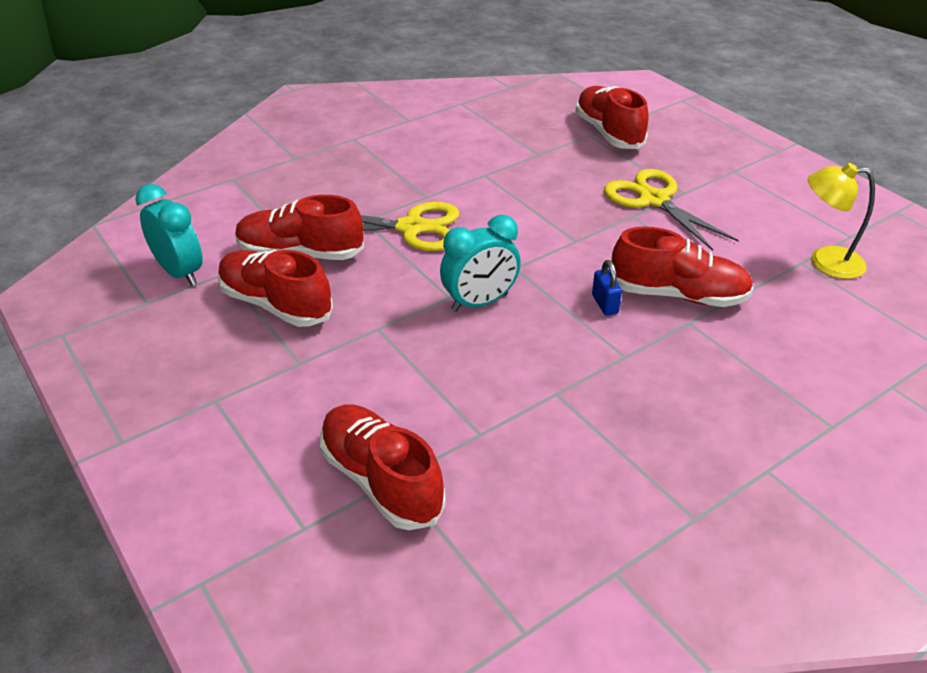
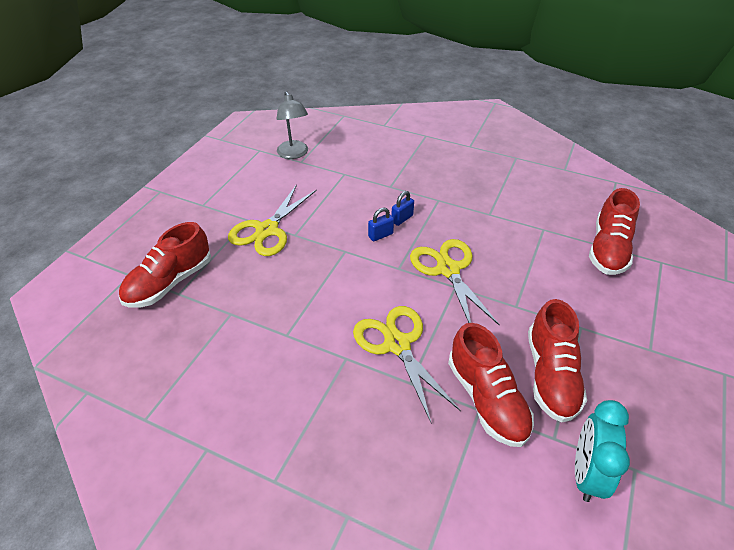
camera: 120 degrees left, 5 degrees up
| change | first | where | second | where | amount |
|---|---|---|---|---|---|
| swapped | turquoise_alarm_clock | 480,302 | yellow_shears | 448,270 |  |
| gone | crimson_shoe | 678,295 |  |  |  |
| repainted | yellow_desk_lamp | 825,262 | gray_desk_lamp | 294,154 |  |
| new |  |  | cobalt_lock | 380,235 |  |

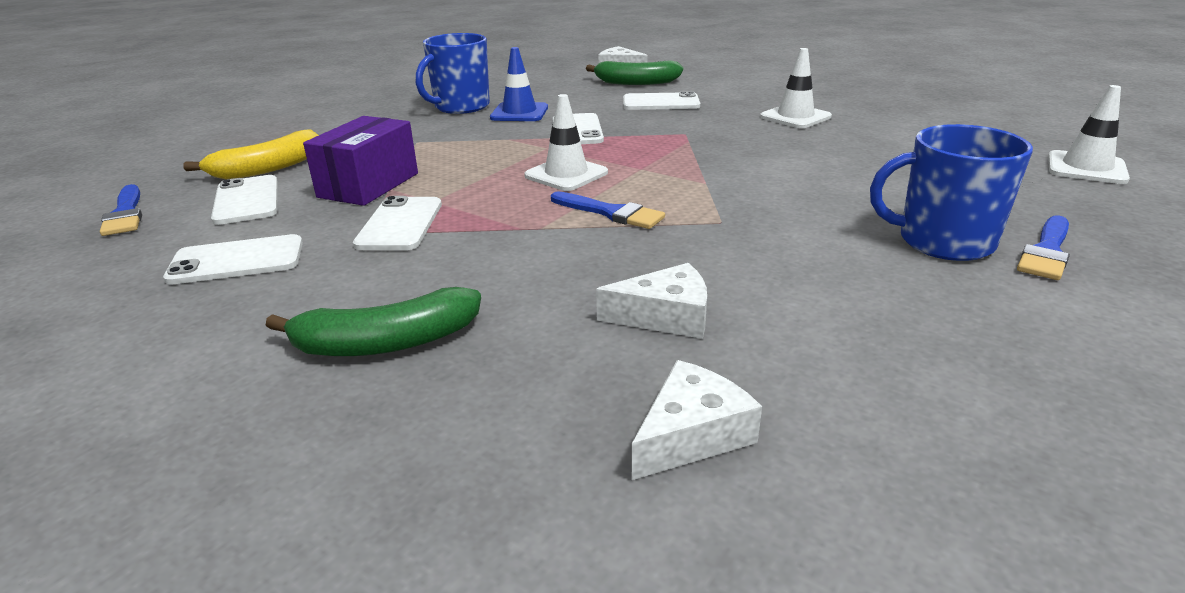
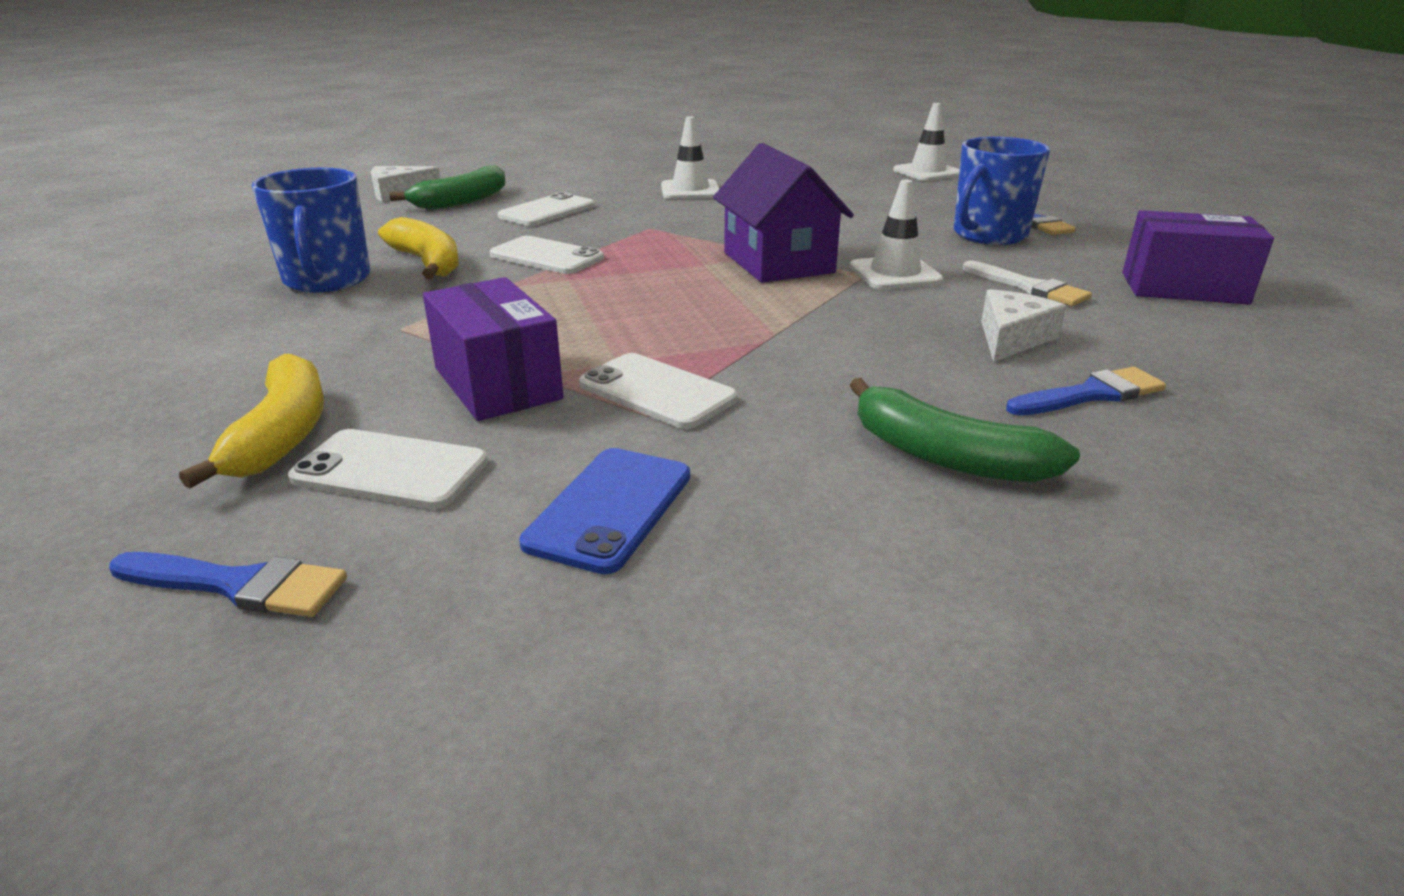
camera: 55 degrees left, 0 degrees up
| change | first | where | second | where | amount |
|---|---|---|---|---|---|
| repainted | snow-white_smartphone | 237,261 | cobalt_smartphone | 610,509 |  |
| rotated | leaf-green_toy_banana | 386,343 |  | 946,457 | 105 degrees clockwise |
| swapped | cobalt_road_cone | 519,113 | yellow_toy_banana | 427,262 |  |
| shifted | snow-white_road_cone | 566,174 |  | 895,274 |  |
| shifted | cobalt_paint_brush | 611,213 |  | 1091,394 |  |
| gone | snow-white_cheese_wedge | 691,434 |  |  |  |
| new |  |  | purple_house | 778,262 |  |
| new |  |  | snow-white_paint_brush | 1029,287 |  |
| new |  |  | purple_parcel | 1183,288 |  |

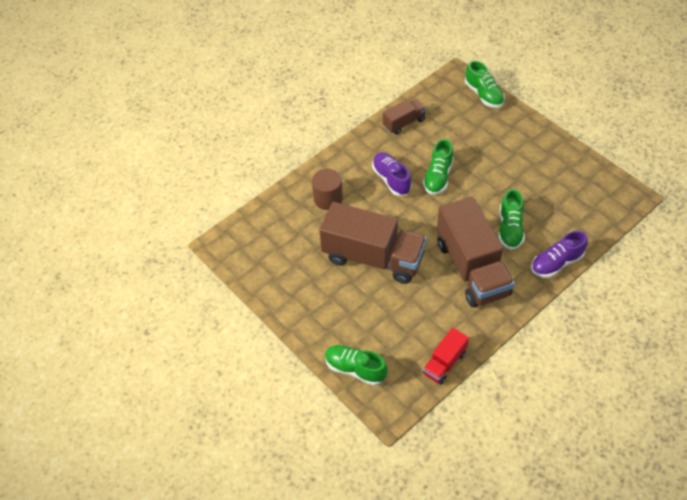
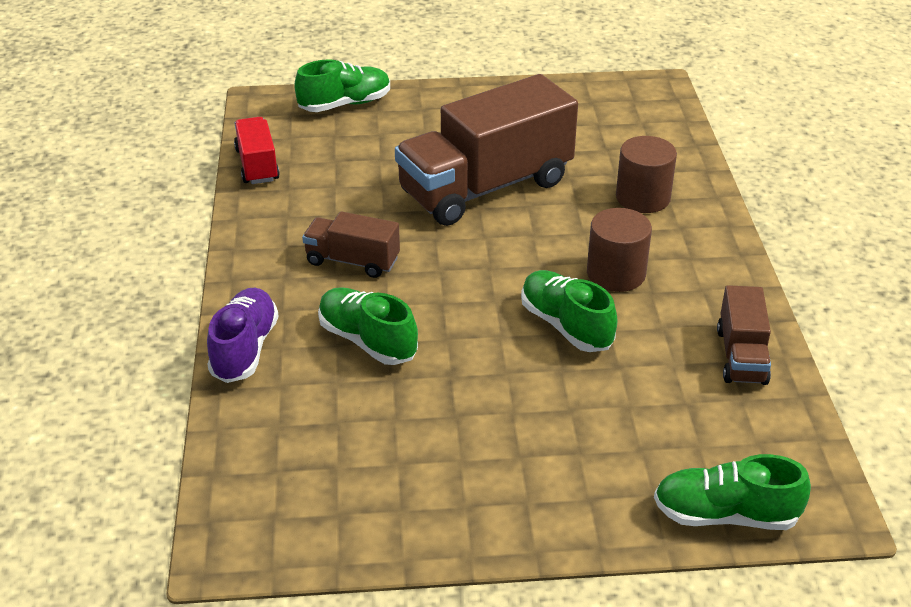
camera: 125 degrees right, 15 degrees down
| change | first | where | second | where | amount |
|---|---|---|---|---|---|
| swapped | purple_shoe | 391,179 | russet_cylinder | 616,274 |  |
| scaled | russet_toy_truck | 472,268 |  | 352,261 | x0.49 |

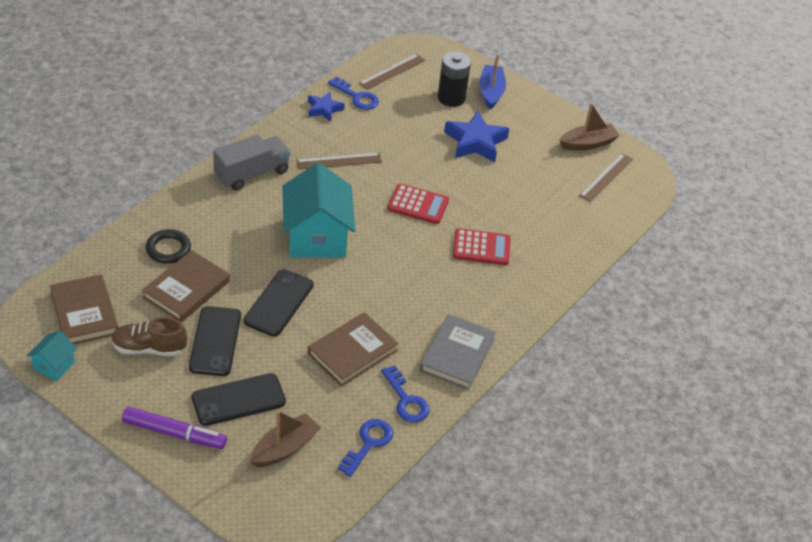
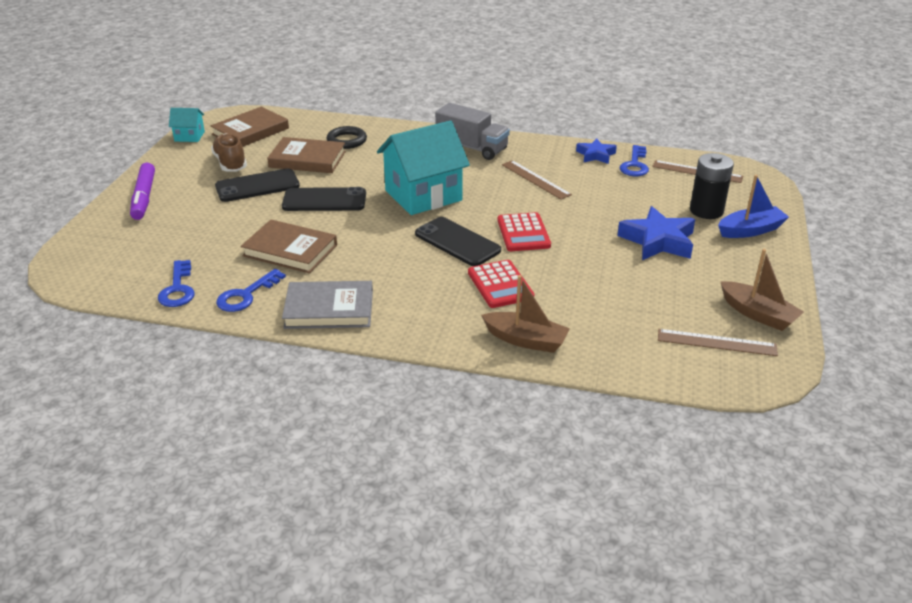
camera: 70 degrees right, 10 degrees down
| change | first | where | second | where | amount |
|---|---|---|---|---|---|
| shifted | black_smartphone | 238,400 |  | 457,242 |  |
| shifted | russet_toy_boat | 284,448 |  | 526,340 |  |
| rotated | cobalt_latchkey | 368,443 |  | 177,289 | 75 degrees clockwise |

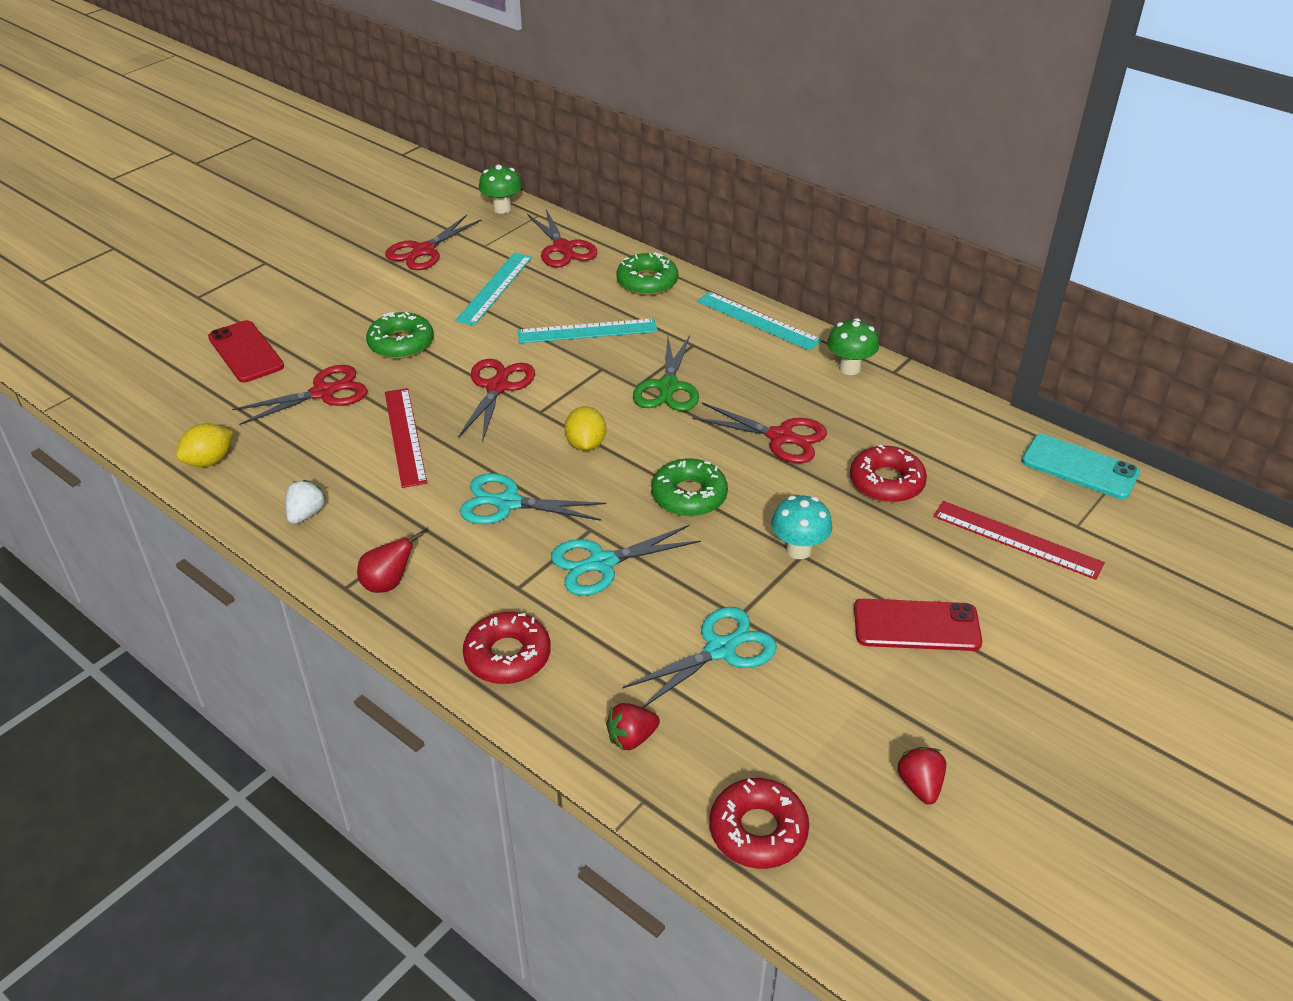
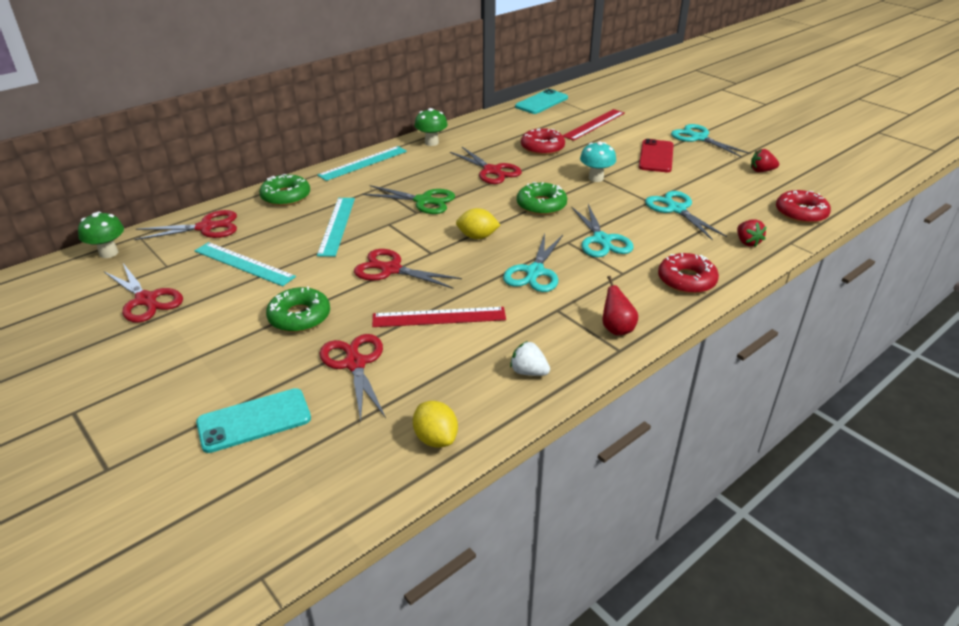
camera: 80 degrees left, 5 degrees down
| change | first | where | second | where | amount |
|---|---|---|---|---|---|
| repainted | crimson_smartphone | 246,352 | turquoise_smartphone | 254,420 |  |
| rotated | crimson_shears | 780,437 |  | 492,171 | 105 degrees clockwise |
| new |  |  | turquoise_shears | 698,138 |  |

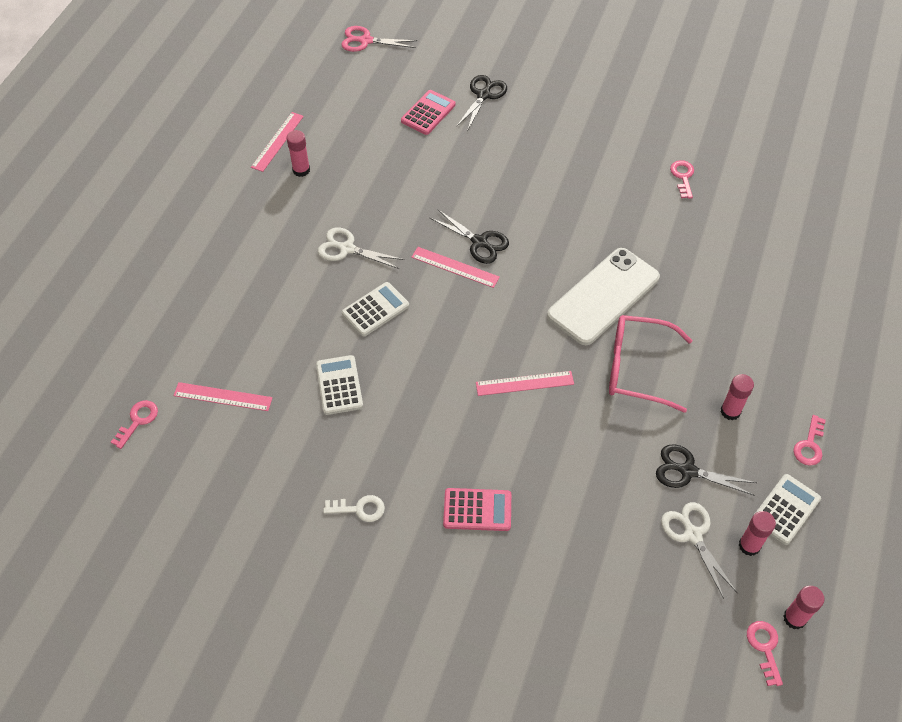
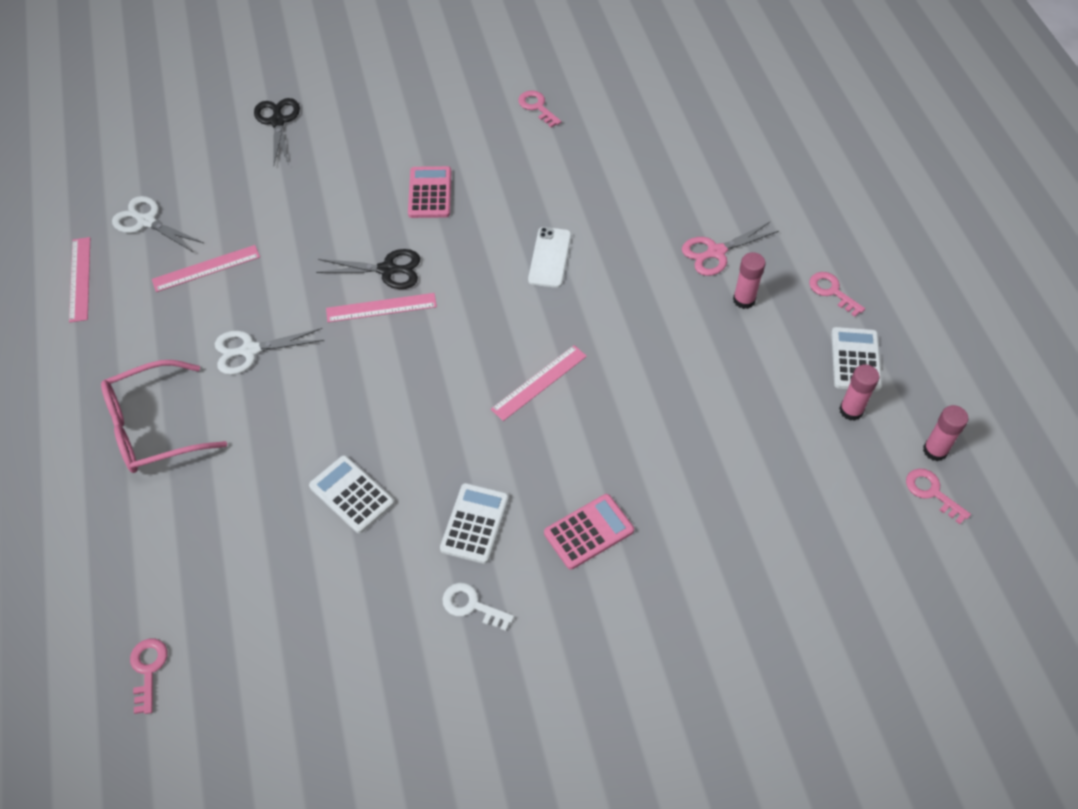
camera: 35 degrees left, 0 degrees up
| change | first | where | second | where | amount |
|---|---|---|---|---|---|
| shifted | rose-pink_measuring_stick | 223,397 |  | 206,268 |  |
| gone | rose-pink_glue_stick | 301,170 |  |  |  |
| rotated | snow-white_latchkey | 359,509 |  | 471,605 | 120 degrees counterclockwise |
| shifted | rose-pink_shears | 366,41 |  | 716,252 |  |
| shifted | snow-white_adding_machine | 375,309 |  | 474,523 |  |
| shifted | rose-pink_adding_machine | 428,113 |  | 430,193 |  |
| scaled | snow-white_smartphone | 603,296 |  | 550,257 | x0.53 |
| shifted | rose-pink_spectacles | 637,368 |  | 153,428 |  |
| gone | black_shears | 688,471 |  |  |  |
| shifted | snow-white_shears | 693,535 |  | 147,222 |  |
| rotated | rose-pink_latchkey | 809,445 |  | 831,291 | 150 degrees clockwise |

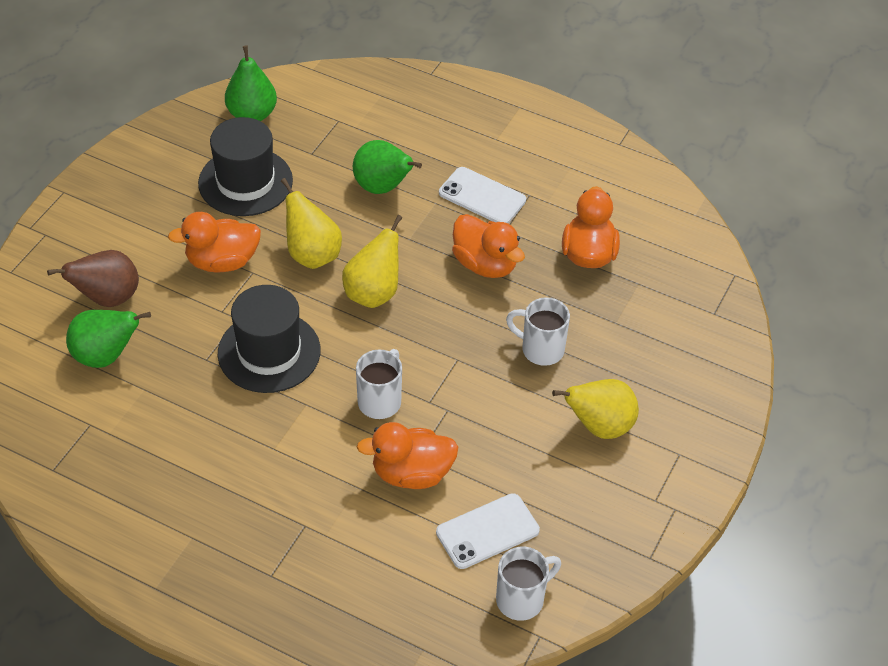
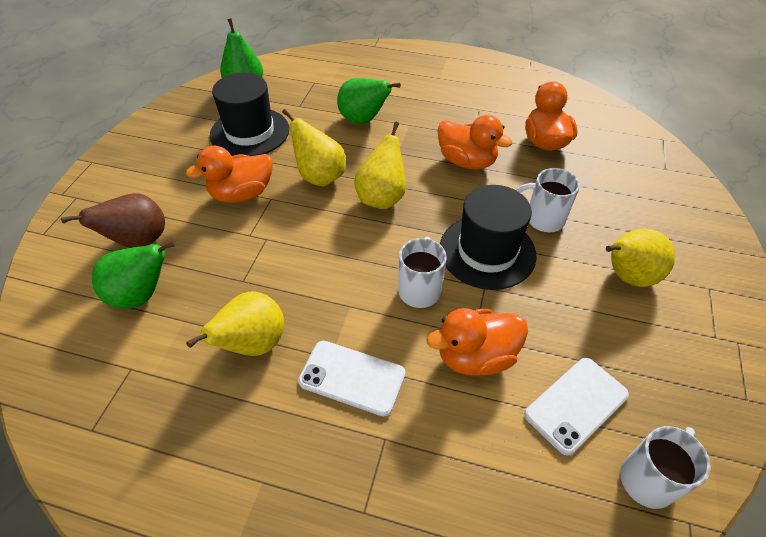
camera: 10 degrees left, 0 degrees up
| change | first | where | second | where | amount |
|---|---|---|---|---|---|
| shifted | black_top_hat | 269,352 |  | 487,251 |  |
| shifted | snow-white_smartphone | 482,196 |  | 352,377 |  |
| new |  |  | yellow_pear | 253,344 |  |

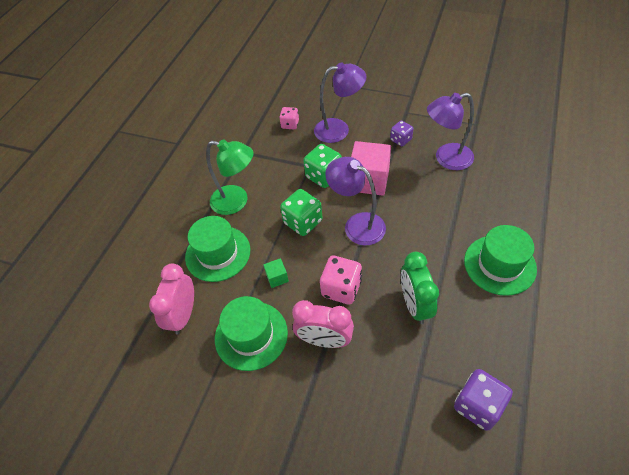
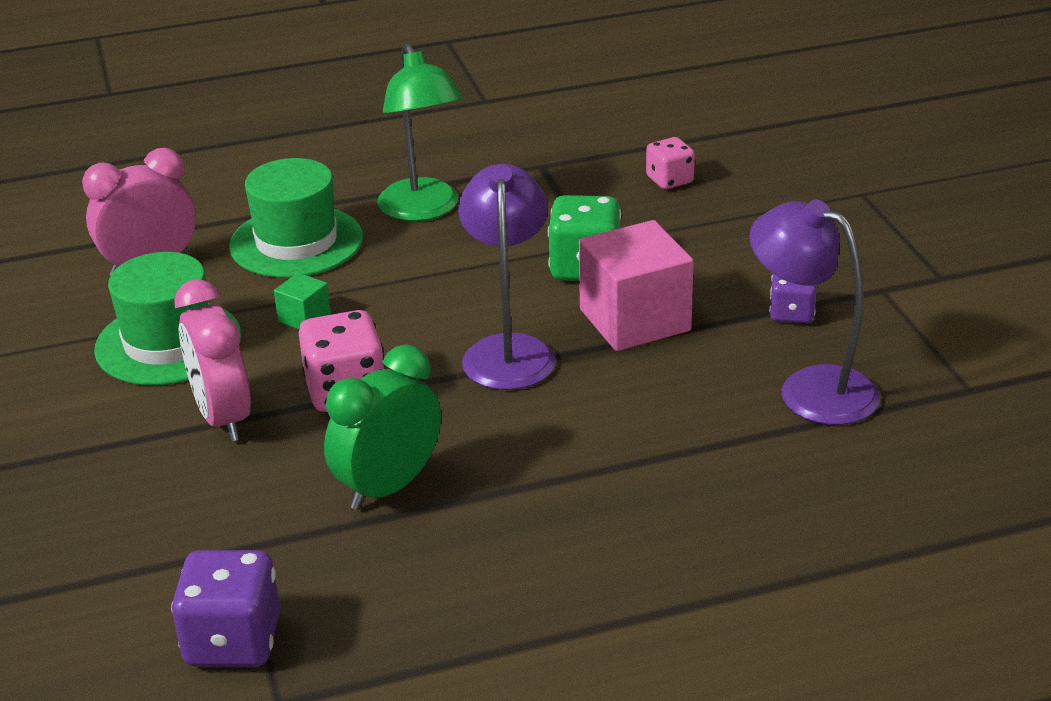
camera: 50 degrees right, 20 degrees down
| change | first | where | second | where | amount |
|---|---|---|---|---|---|
| gone | leaf-green_game_die | 303,222 |  |  |  |
| gone | purple_desk_lamp | 339,129 |  |  |  |
| gone | leaf-green_top_hat | 499,265 |  |  |  |

